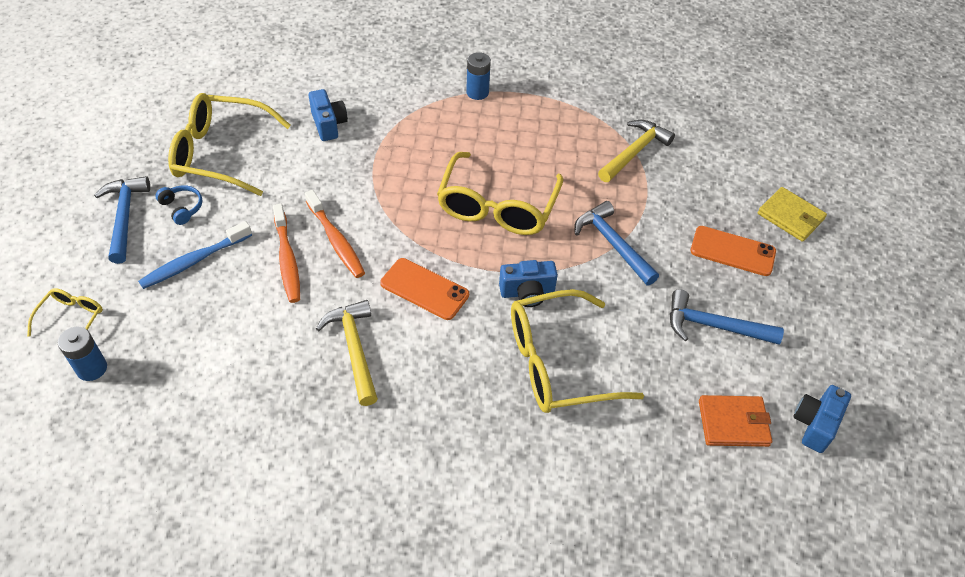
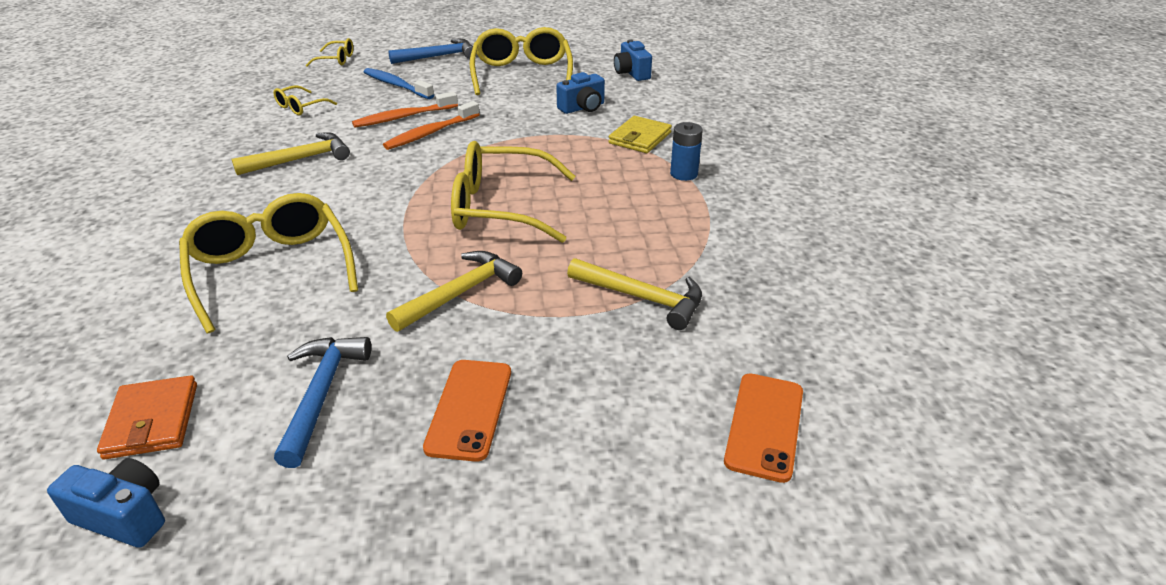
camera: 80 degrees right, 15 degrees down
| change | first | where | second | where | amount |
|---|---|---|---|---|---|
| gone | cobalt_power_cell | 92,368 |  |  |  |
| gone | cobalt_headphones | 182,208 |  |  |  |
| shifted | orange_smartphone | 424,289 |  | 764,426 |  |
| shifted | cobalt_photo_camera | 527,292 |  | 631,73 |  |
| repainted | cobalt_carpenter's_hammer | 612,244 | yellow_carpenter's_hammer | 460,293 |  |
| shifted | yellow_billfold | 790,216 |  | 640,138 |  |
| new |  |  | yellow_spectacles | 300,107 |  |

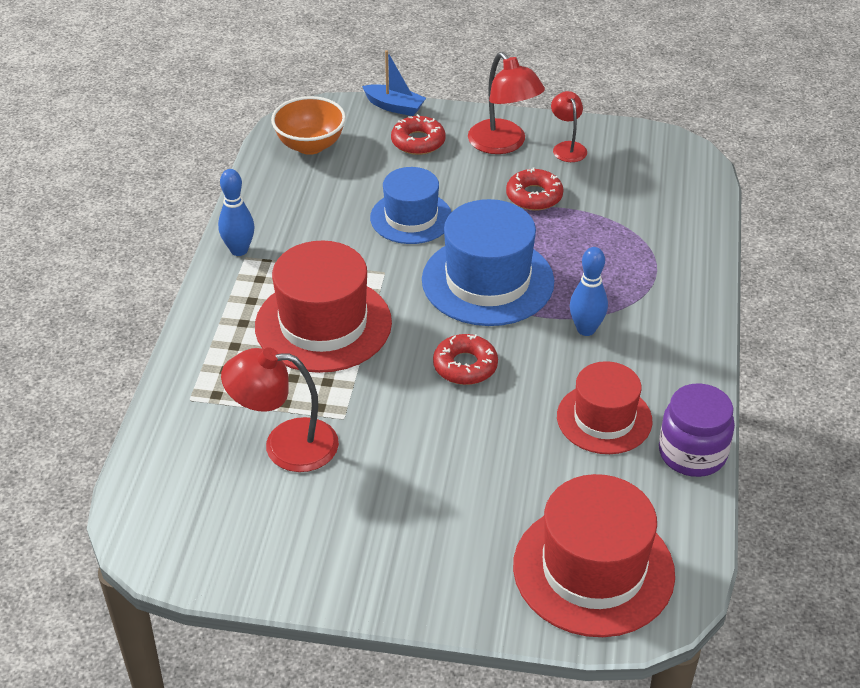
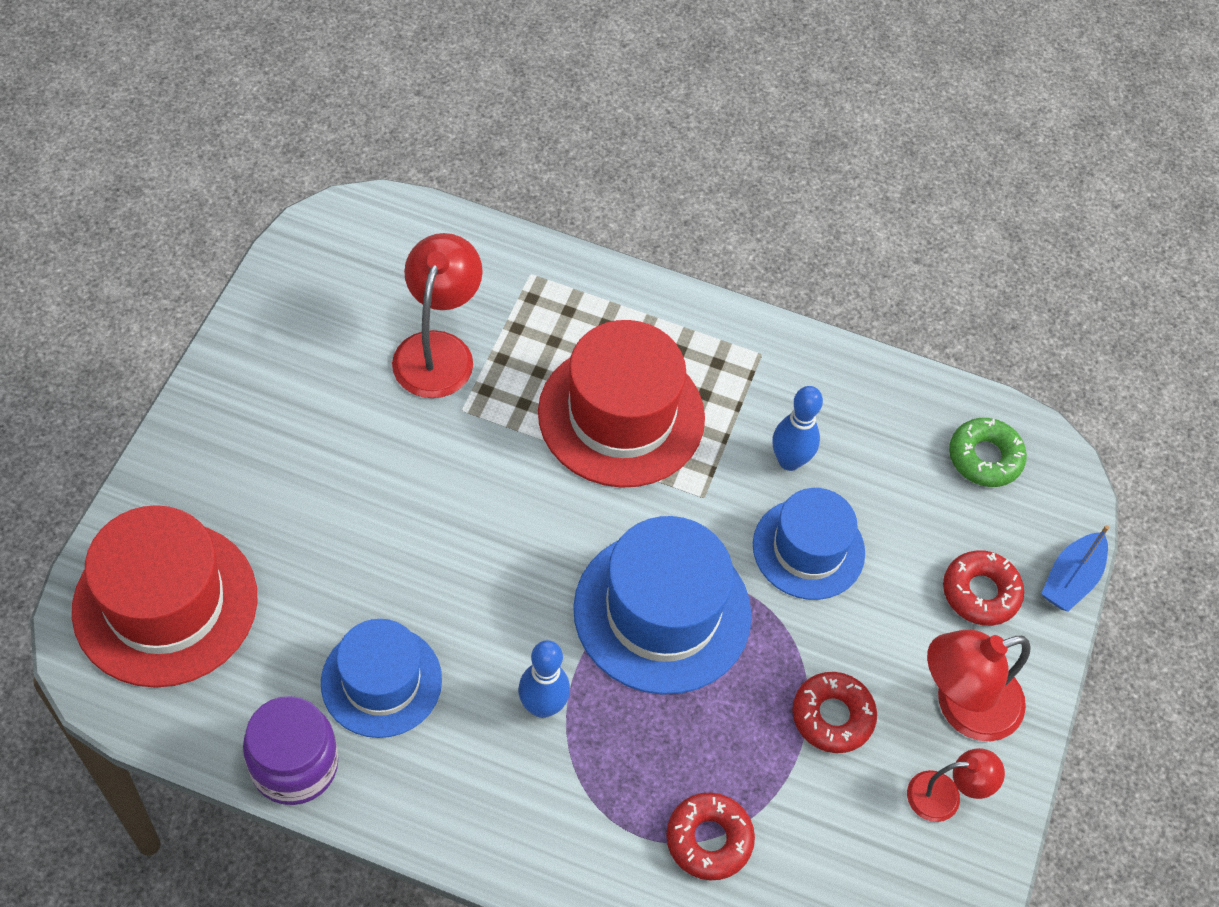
camera: 95 degrees right, 15 degrees up
| change | first | where | second | where | amount |
|---|---|---|---|---|---|
| shifted | cobalt_skittle | 239,250 |  | 789,461 |  |
| swapped | orange_serving_bowl | 310,145 | leaf-green_glazed_donut | 985,458 |  |
| shifted | crimson_glazed_donut | 465,366 |  | 709,839 |  |
| repainted | crimson_top_hat | 604,418 | cobalt_top_hat | 381,681 |  |

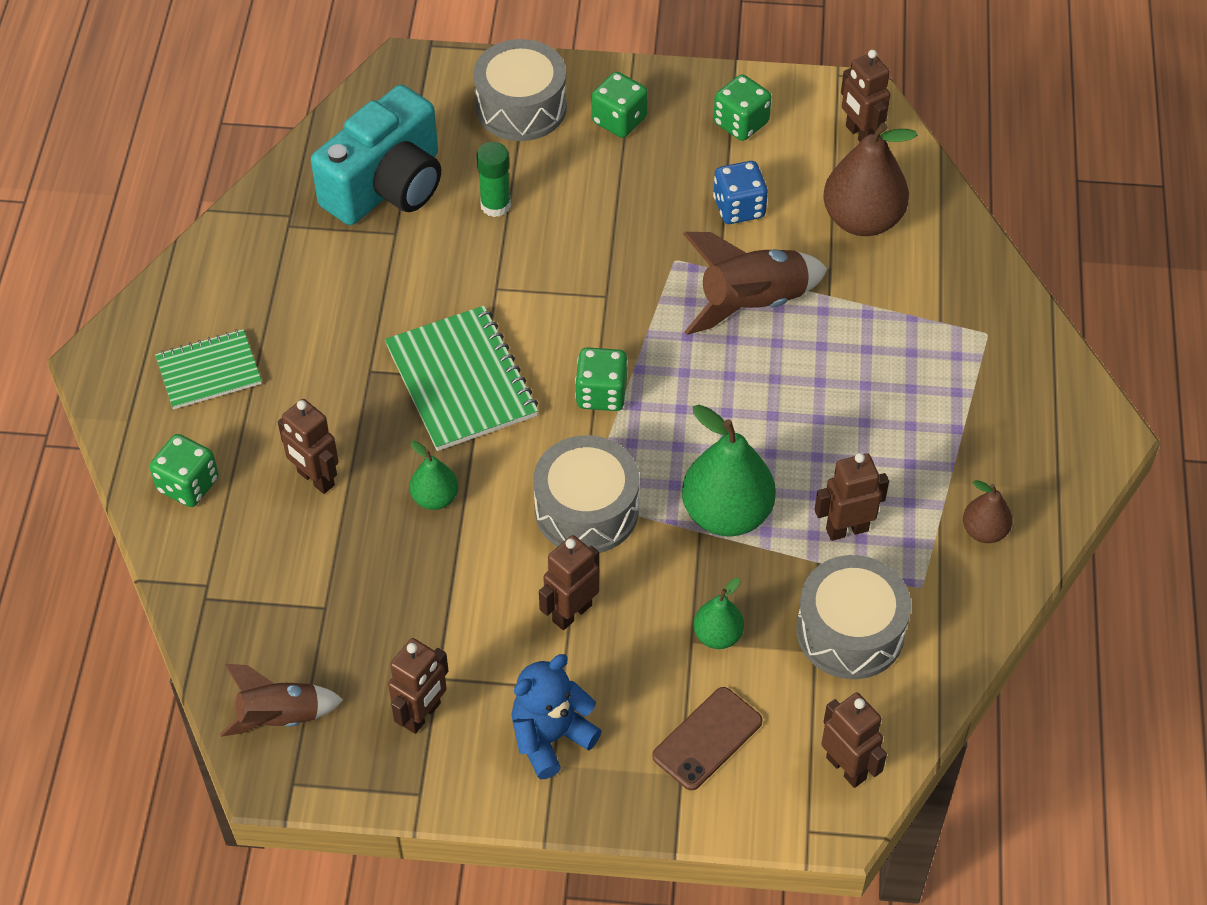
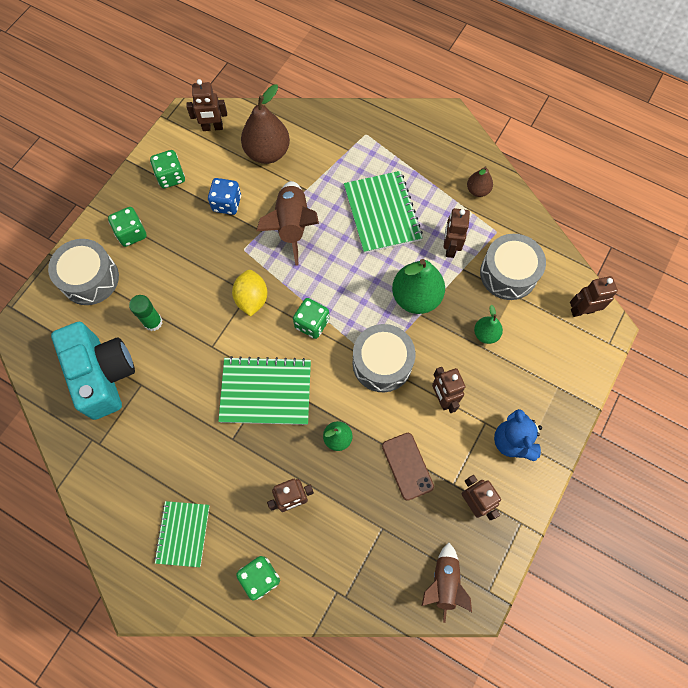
camera: 65 degrees left, 15 degrees up
| change | first | where | second | where | amount |
|---|---|---|---|---|---|
| shifted | russet_smartphone | 707,739 |  | 407,466 |  |
| new |  |  | yellow_lemon | 252,299 |  |
| new |  |  | leaf-green_notebook | 382,213 |  |

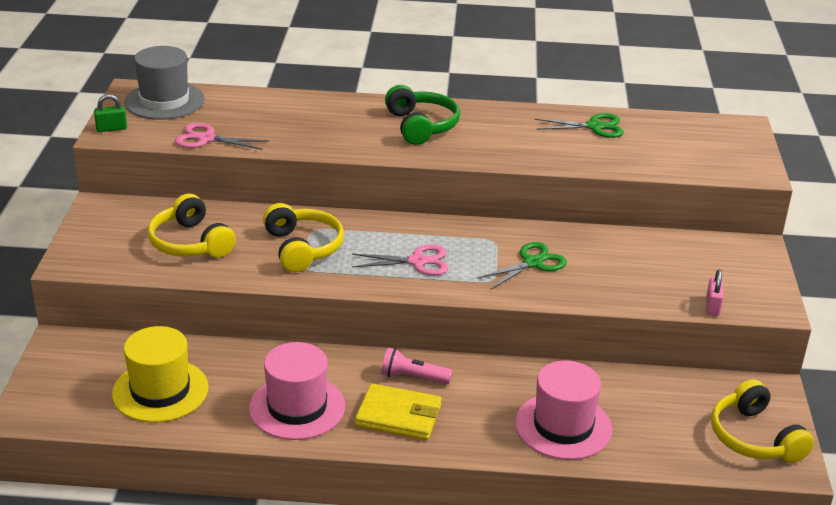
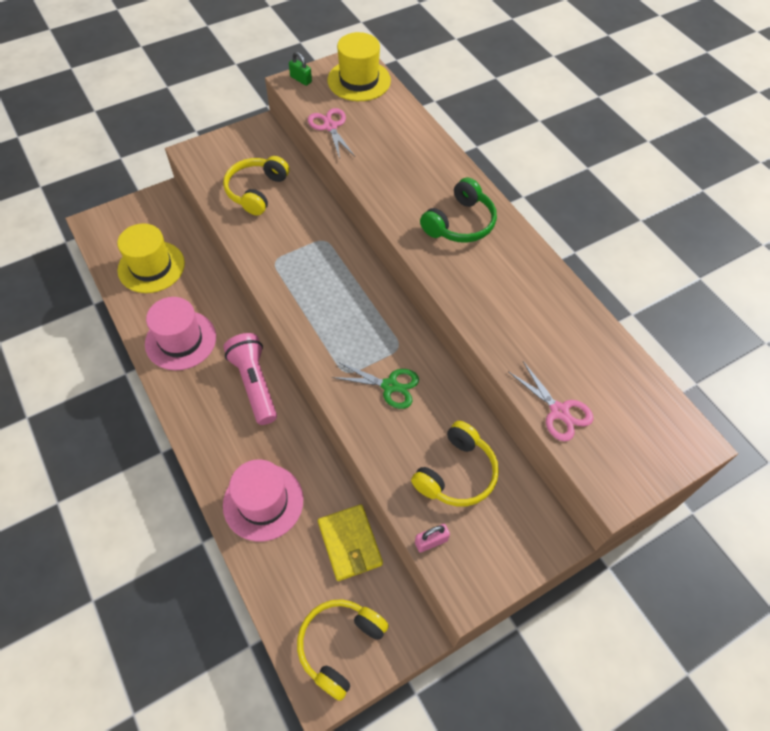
camera: 55 degrees right, 25 degrees up
| change | first | where | second | where | amount |
|---|---|---|---|---|---|
| repainted | gray_top_hat | 164,101 | yellow_top_hat | 359,80 |  |
| shifted | yellow_headphones | 302,248 |  | 456,473 |  |
| shifted | rose-pink_shears | 417,261 |  | 559,411 |  |
| shifted | yellow_billfold | 399,416 |  | 350,543 |  |
| scaled | rose-pink_torch | 413,377 |  | 254,384 | x1.67 |
| gone | leaf-green_shears | 594,127 |  |  |  |

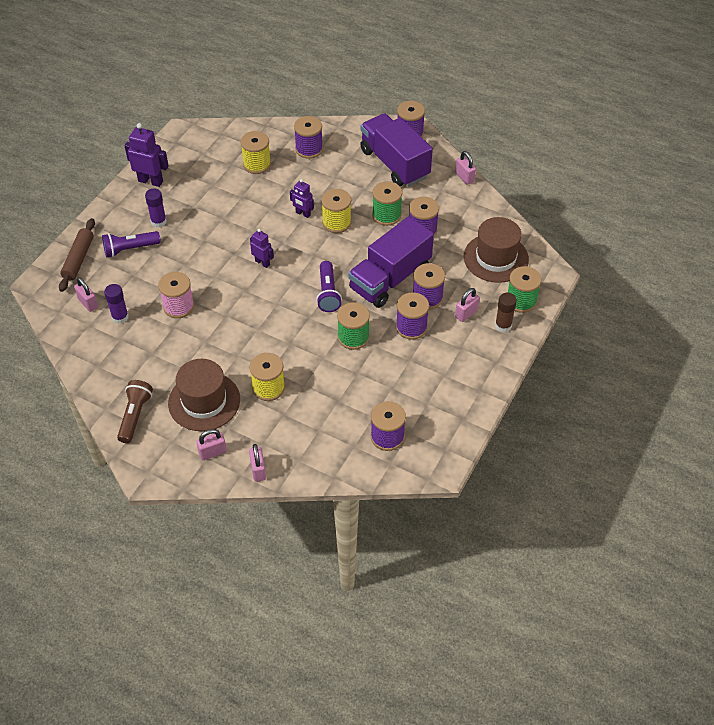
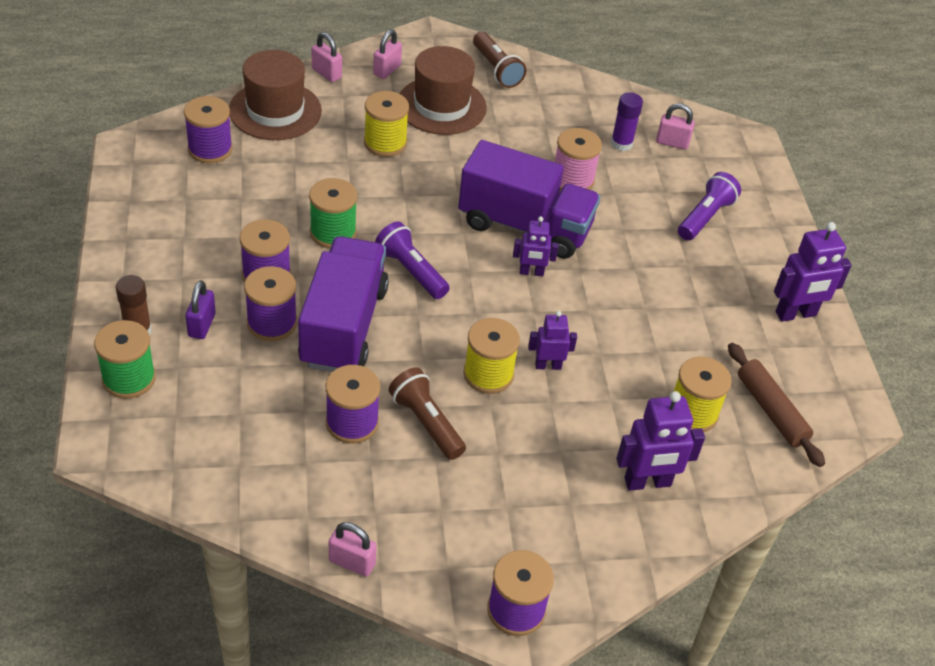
camera: 140 degrees right, 5 degrees down
| change | first | where | second | where | amount |
|---|---|---|---|---|---|
| shifted | russet_rolling_pin | 79,259 |  | 771,410 |  |
| gone | purple_glue_stick | 158,222 |  |  |  |
| swapped | purple_reel_of_thread | 309,149 | purple_toy_robot | 647,482 |  |
| shifted | purple_toy_truck | 394,164 |  | 524,226 |  |
| swapped | leaf-green_reel_of_thread | 386,215 | russet_torch | 426,422 |  |
| repainted | rose-pink_lock | 466,313 | purple_lock | 202,325 |  |
| shifted | russet_top_hat | 496,258 |  | 275,111 |  |

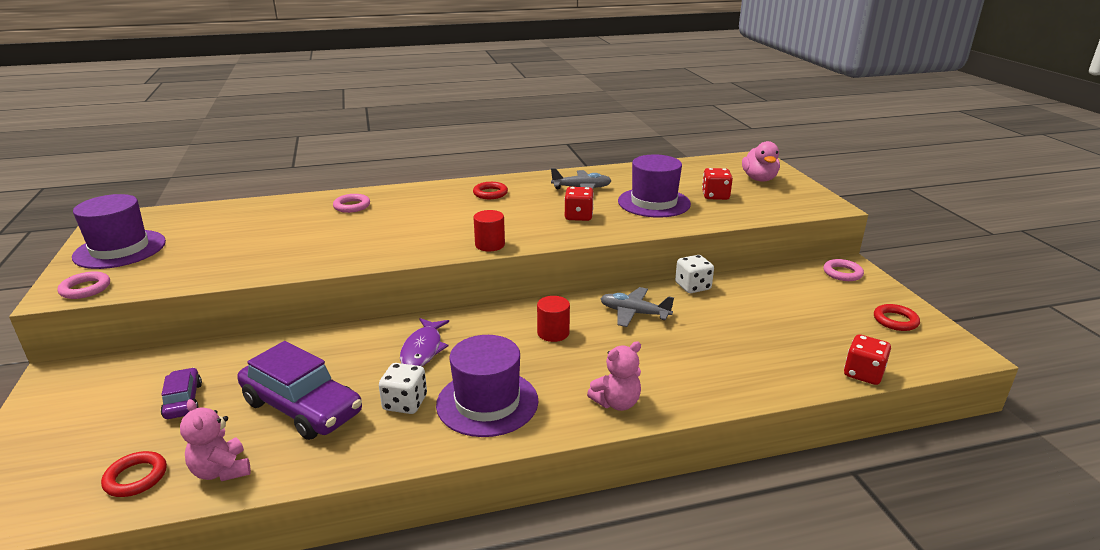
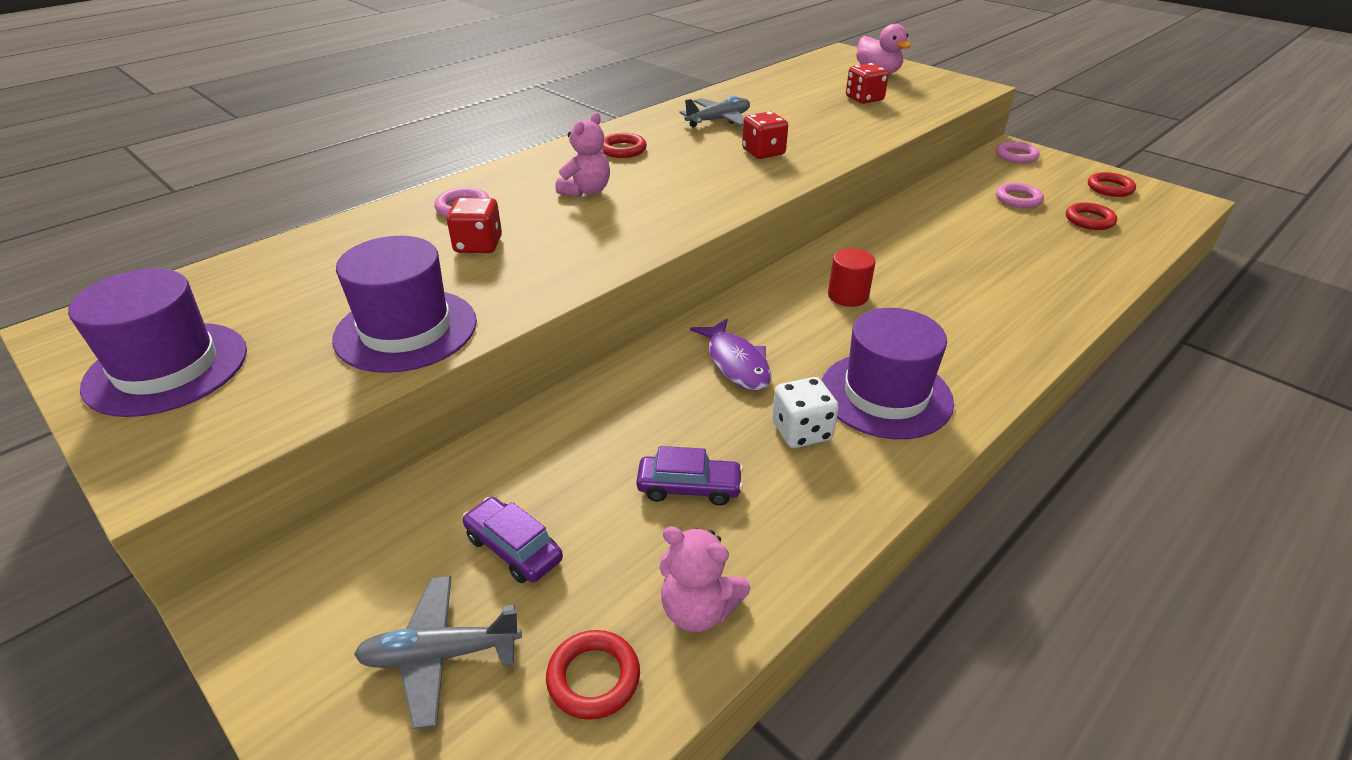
camera: 30 degrees left, 10 degrees up
| change | first | where | second | where | amount |
|---|---|---|---|---|---|
| shifted | rose-pink_hoop | 85,289 |  | 1018,199 |  |
| scaled | purple_car | 302,407 |  | 689,488 | x0.52 |
| gone | crimson_cylinder | 490,245 |  |  |  |
| shifted | rose-pink_teddy | 616,403 |  | 586,191 |  |
| shifted | gray_aeroplane | 634,313 |  | 440,655 |  |
| shifted | purple_top_hat | 654,202 |  | 406,330 |  |
| gone | snow-white_game_die | 692,286 |  |  |  |
| shifted | crimson_game_die | 863,374 |  | 478,245 |  |
| new |  |  | crimson_hoop | 1089,220 |  |

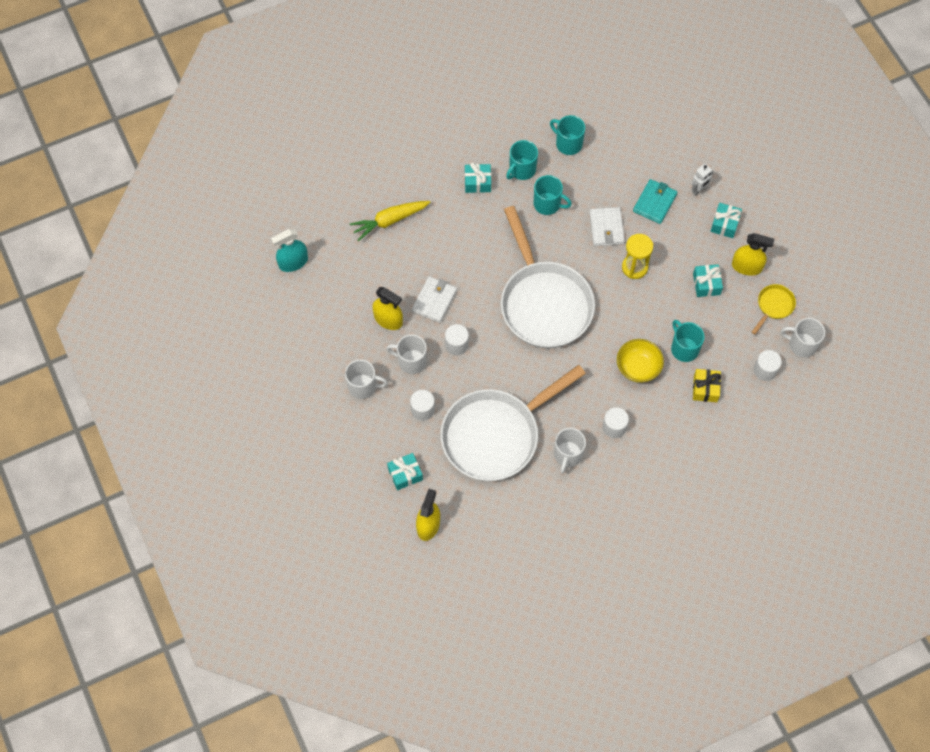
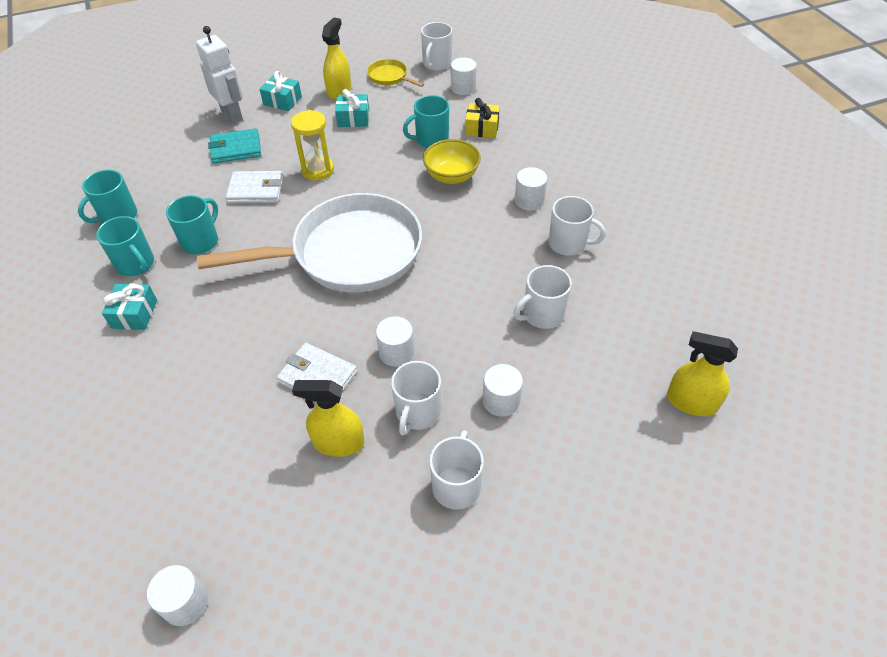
camera: 85 degrees left, 15 degrees down
| change | first | where | second | where | amount |
|---|---|---|---|---|---|
| swapped | turquoise_sprayer | 293,262 | snow-white_cylinder | 185,603 |  |
| gone | yellow_root_vegetable | 389,221 |  |  |  |
| rotated | yellow_sprayer | 388,319 |  | 338,442 | 120 degrees counterclockwise |
| gone | turquoise_gift | 405,474 |  |  |  |
| swapped | snow-white_pan | 495,435 | snow-white_coffee_mug | 542,315 |  |
| rotated | turquoise_billfold | 654,203 |  | 236,149 | 45 degrees counterclockwise |
| scaled | snow-white_toy_robot | 698,190 |  | 232,115 | x1.71 |

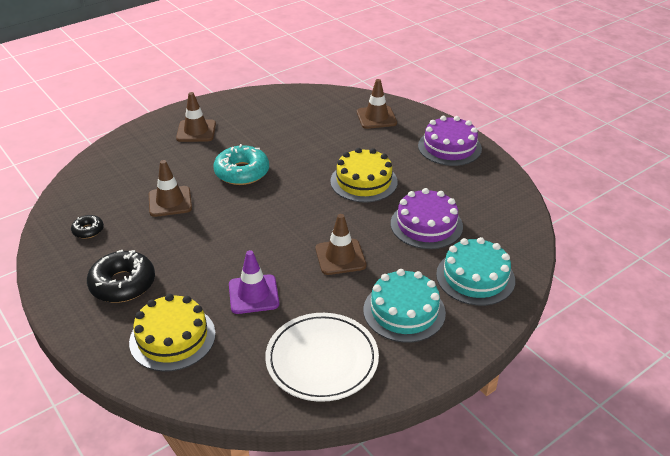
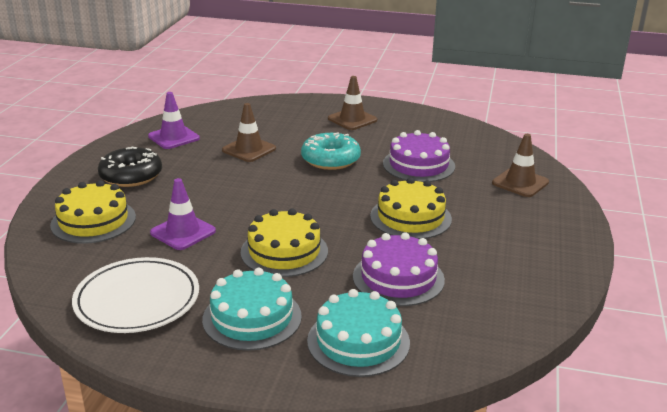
camera: 50 degrees right, 10 degrees down
| change | first | where | second | where | amount |
|---|---|---|---|---|---|
| swapped | black_glazed_donut | 88,230 | purple_road_cone | 174,137 |  |
| swapped | russet_road_cone | 340,257 | yellow_layer_cake | 284,251 |  |
| shifted | purple_layer_cake | 449,147 |  | 418,165 |  |

